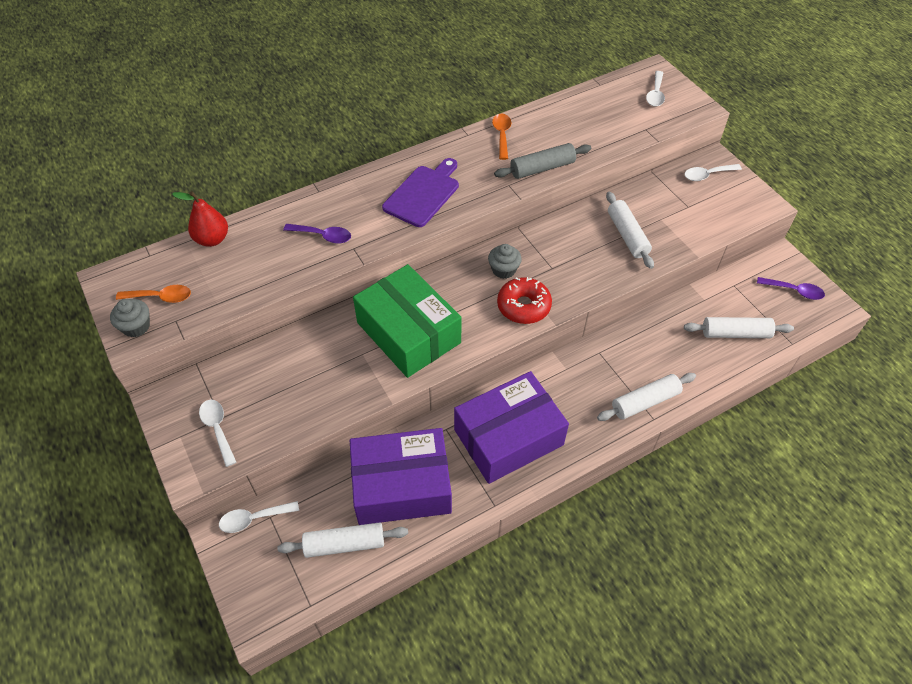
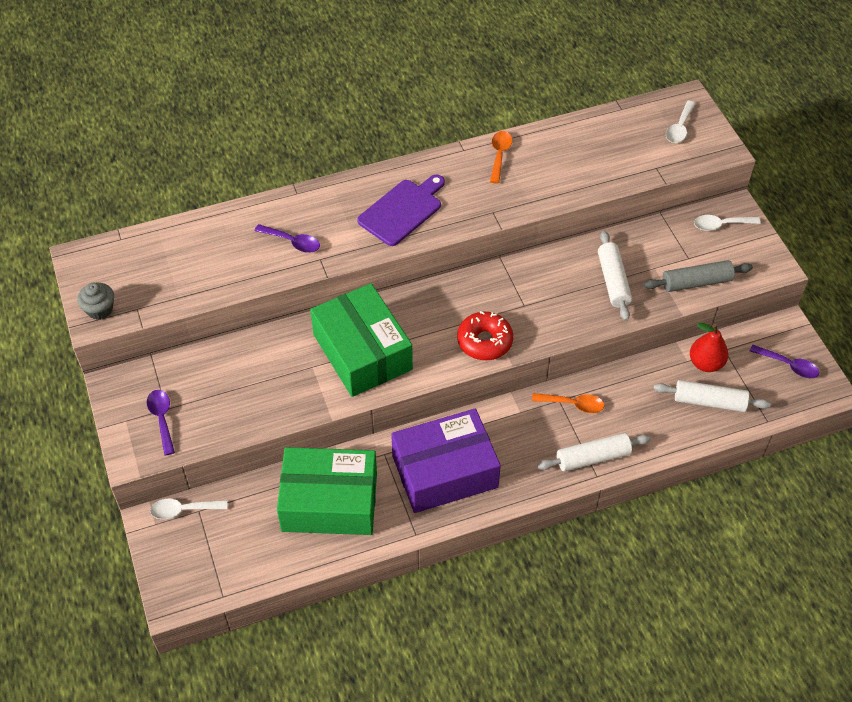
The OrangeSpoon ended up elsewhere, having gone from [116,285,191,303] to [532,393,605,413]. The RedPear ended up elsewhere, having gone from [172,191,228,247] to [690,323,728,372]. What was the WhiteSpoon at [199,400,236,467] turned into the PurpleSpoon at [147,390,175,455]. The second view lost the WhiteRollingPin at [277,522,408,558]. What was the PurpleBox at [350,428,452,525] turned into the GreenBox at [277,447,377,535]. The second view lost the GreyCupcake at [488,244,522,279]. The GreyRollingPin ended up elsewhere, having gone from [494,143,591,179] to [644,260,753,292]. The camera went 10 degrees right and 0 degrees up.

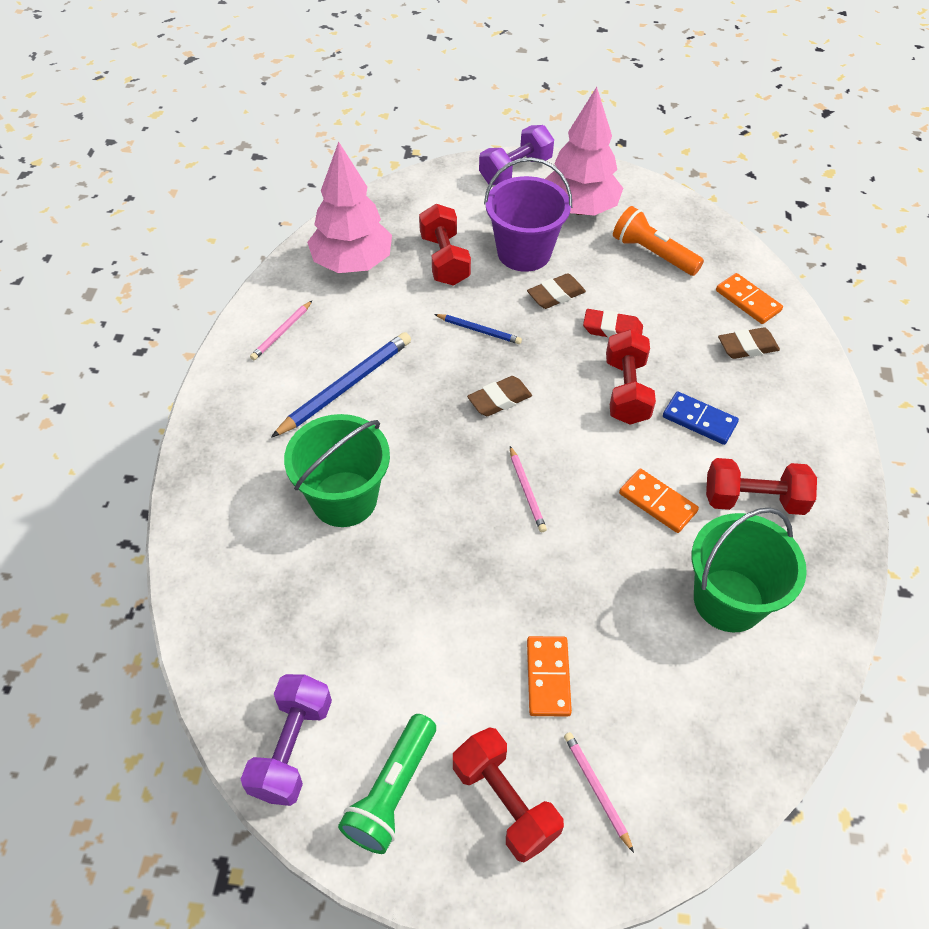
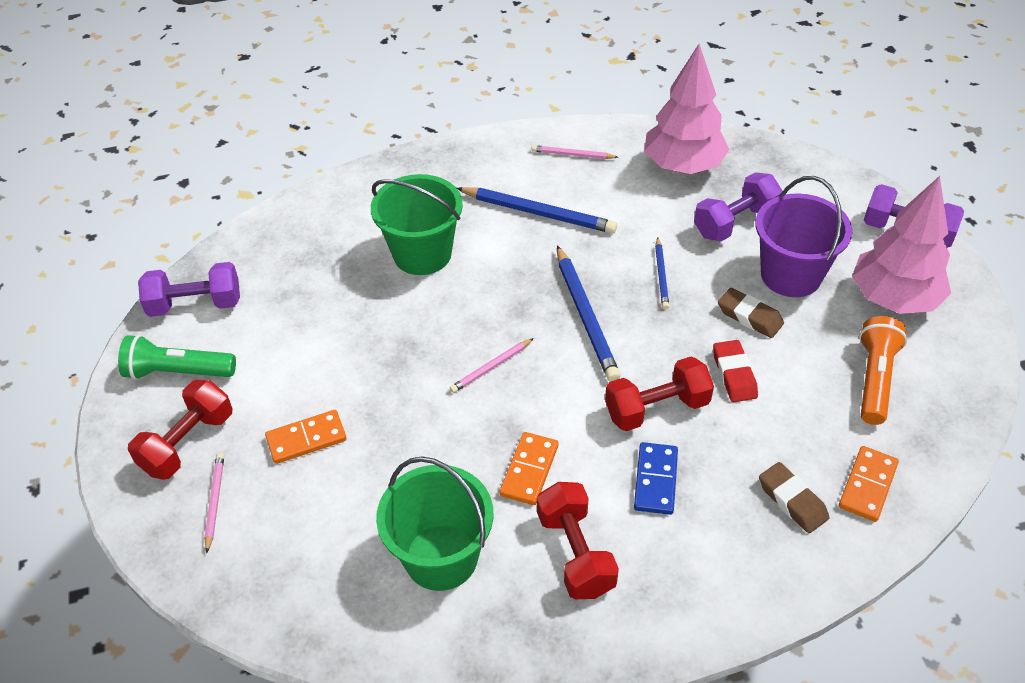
What was the RedDumbbell at [419,204,471,286] turned into the PurpleDumbbell at [694,172,783,242]. Where the BrownEraser stood at [467,376,532,416], the BluePencil came to stand at [557,245,621,382]. The PinkPencil at [564,732,634,853] ended up facing another way, 45 degrees counterclockwise from before. The camera went 70 degrees right and 5 degrees down.

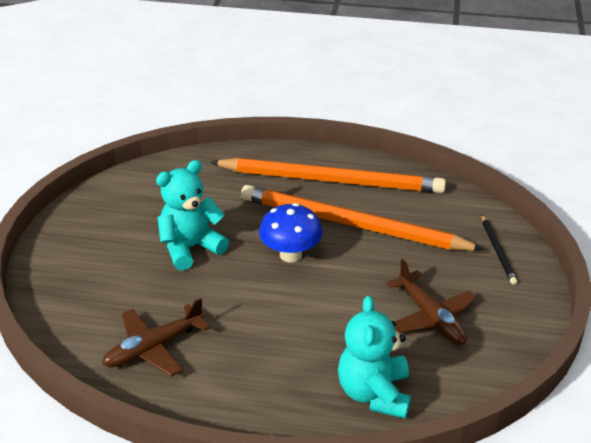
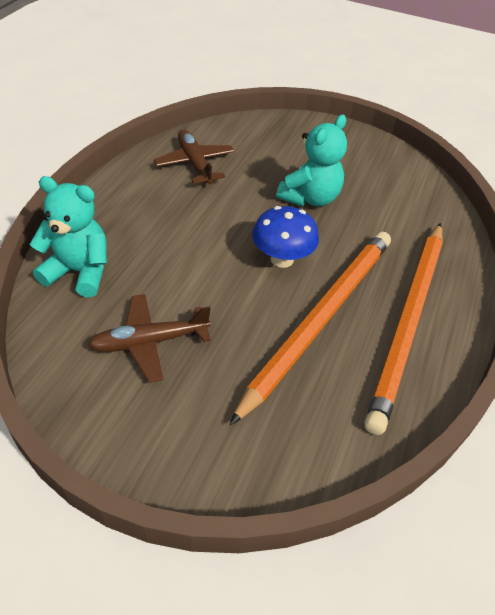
The TurquoiseTeddyBear at [156,160,229,271] ended up facing another way, 60 degrees clockwise from before. The second view lost the BlackPencil at [482,215,517,285]. The camera went 100 degrees right and 10 degrees up.

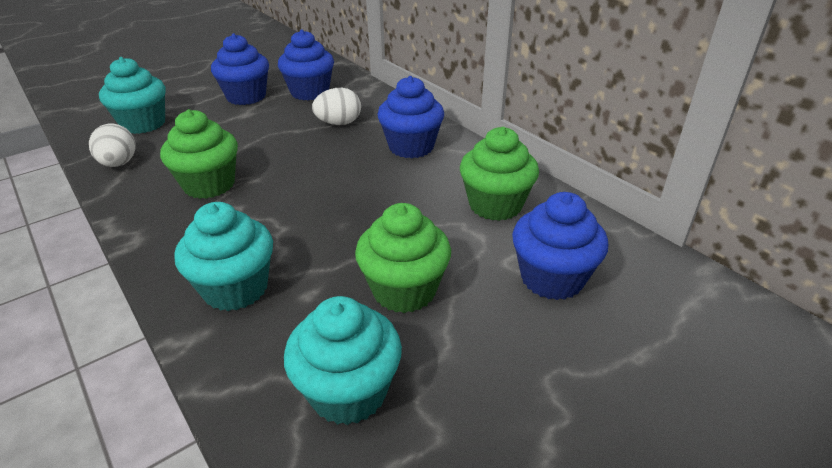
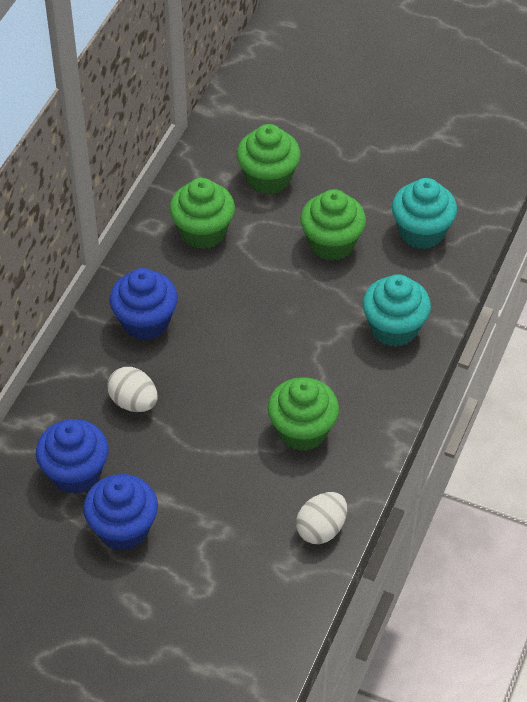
The second view lost the TurquoiseCupcake at [99,57,165,134]. What was the BlueCupcake at [512,192,608,300] turned into the GreenCupcake at [237,124,300,195]. The camera went 120 degrees left and 15 degrees up.

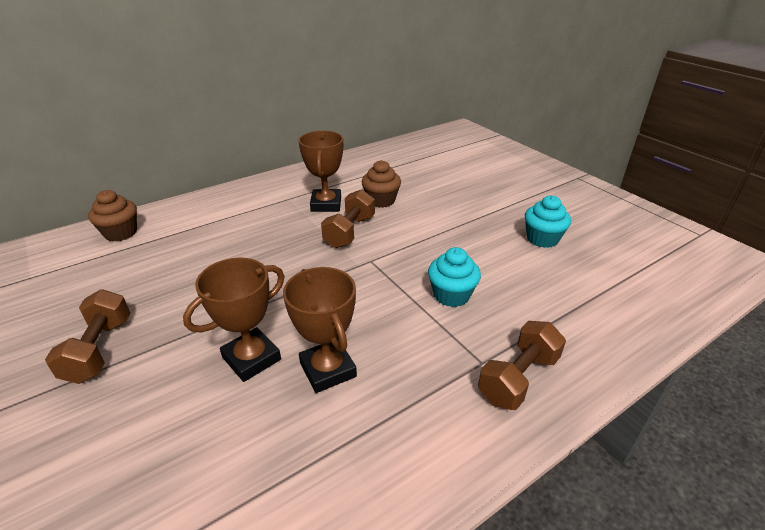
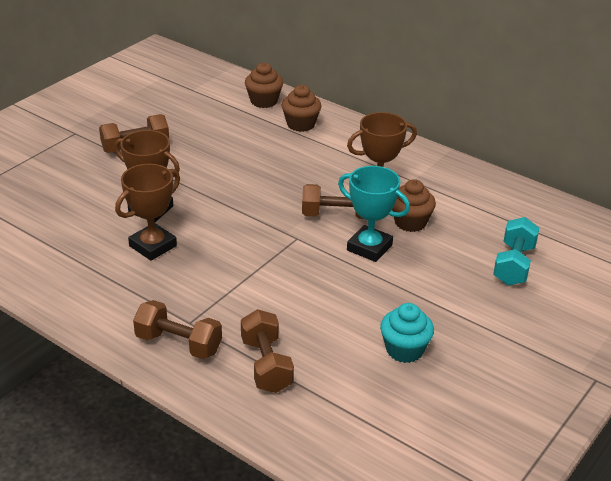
The second view lost the TurquoiseCupcake at [428,247,481,307]. The second view gained the BrownDumbbell at [241,309,294,393]. The second view gained the BrownCupcake at [281,85,322,132]. The second view gained the TurquoiseTrophy at [338,166,410,262]. The second view gained the TurquoiseDumbbell at [493,217,539,286]. The camera went 70 degrees right and 0 degrees up.

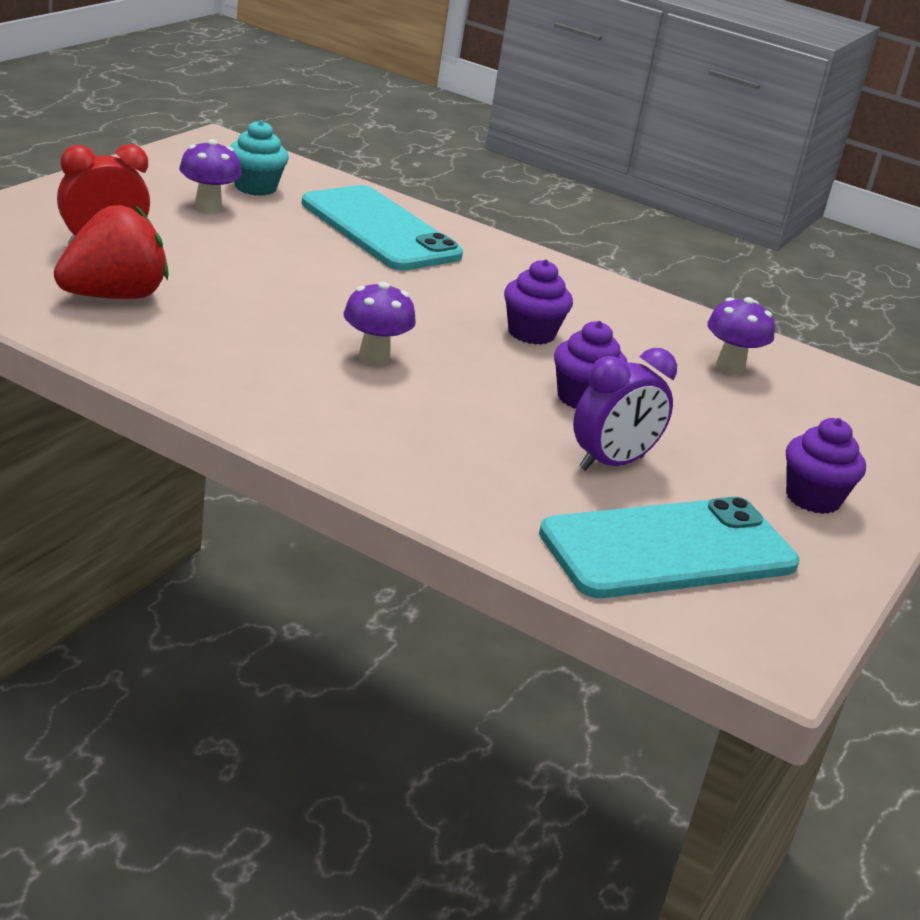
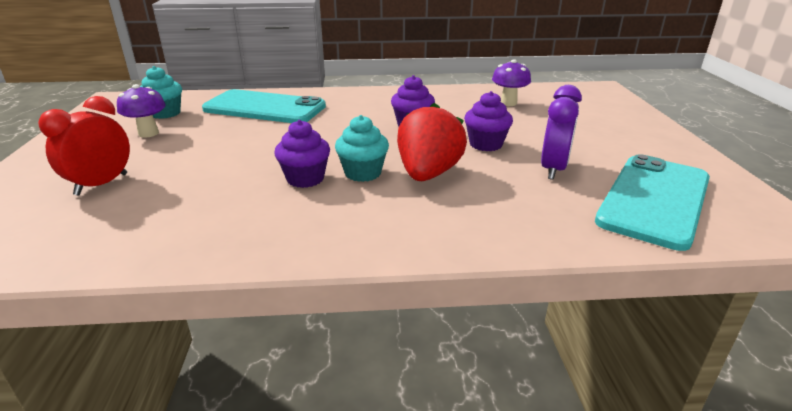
The RedStrawberry ended up elsewhere, having gone from [54,205,169,299] to [397,103,467,181]. Where the PurpleMushroom stood at [344,282,416,365], the TurquoiseCupcake came to stand at [335,115,389,182]. The PurpleCupcake ended up elsewhere, having gone from [786,418,866,514] to [274,120,330,188]. The camera went 30 degrees left and 0 degrees up.

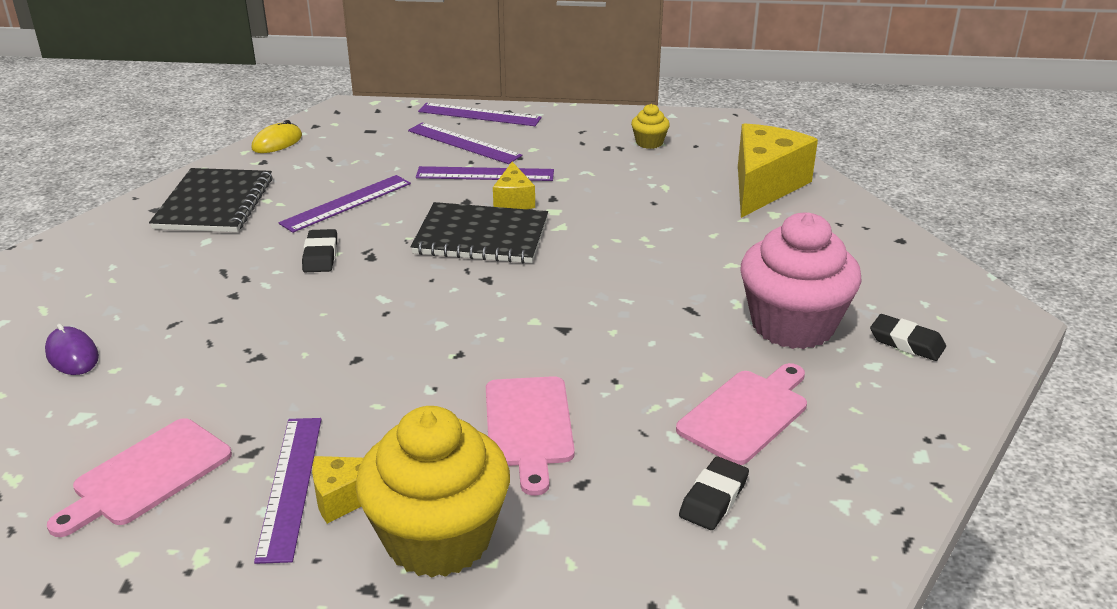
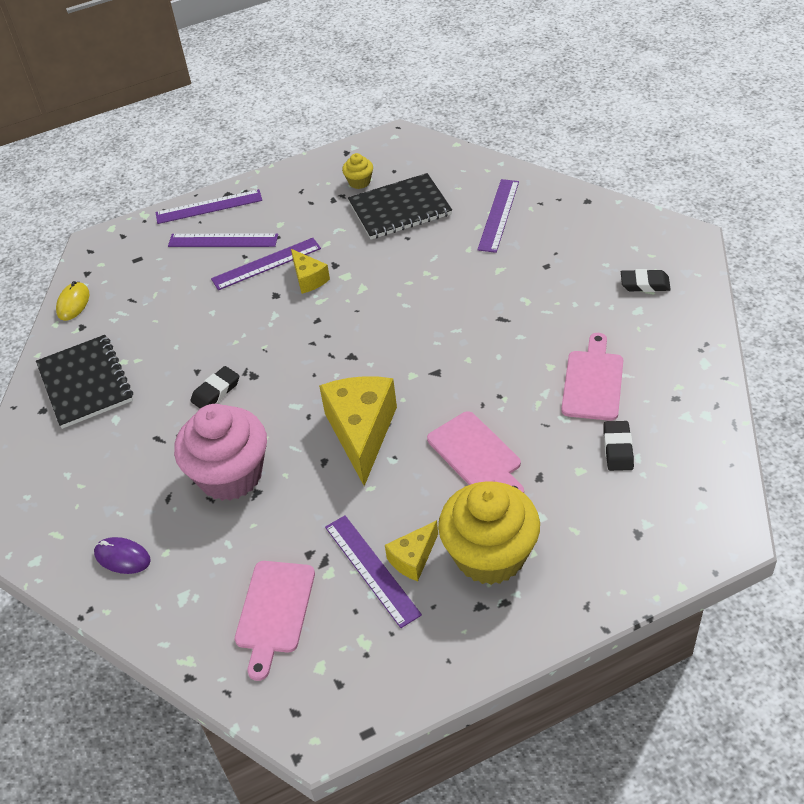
The PurpleRuler ended up elsewhere, having gone from [279,175,411,233] to [477,179,519,253]. The BlackEraser at [302,229,337,272] ended up facing another way, 75 degrees clockwise from before. The BlackNotebook ended up elsewhere, having gone from [411,202,548,264] to [348,173,452,240]. The YellowCheese ended up elsewhere, having gone from [738,123,818,218] to [319,376,397,486]. The PinkCupcake ended up elsewhere, having gone from [740,213,862,349] to [174,404,267,501]. The camera went 25 degrees left and 15 degrees up.

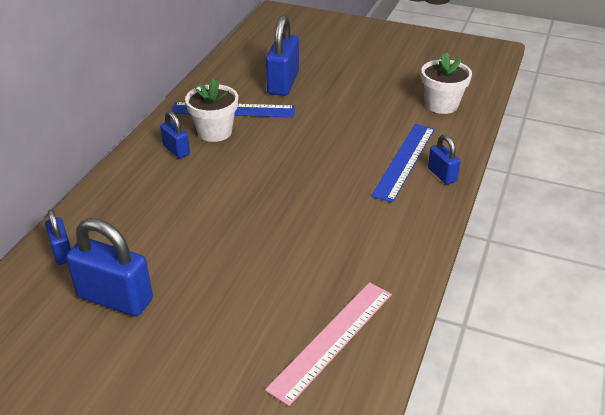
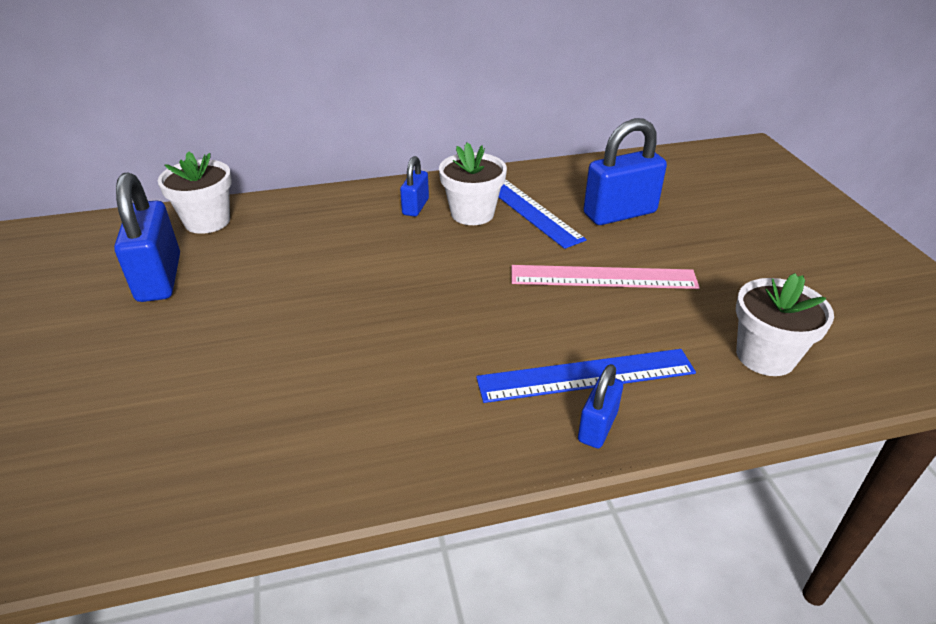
Where the BluePadlock stood at [45,209,71,265], the WhiteFlowerPot came to stand at [158,151,232,234]. The PinkRuler ended up elsewhere, having gone from [265,282,392,406] to [511,265,700,289]. The camera went 55 degrees right and 0 degrees up.

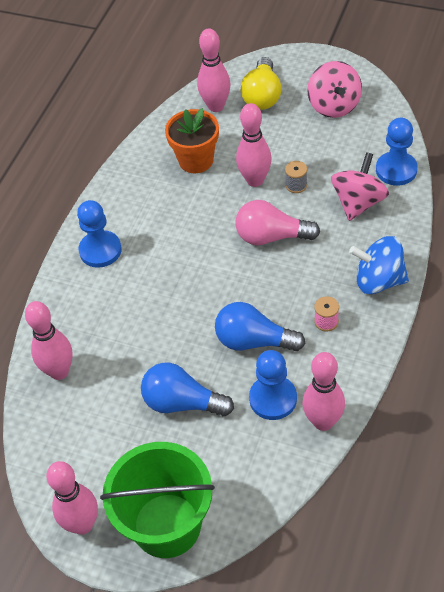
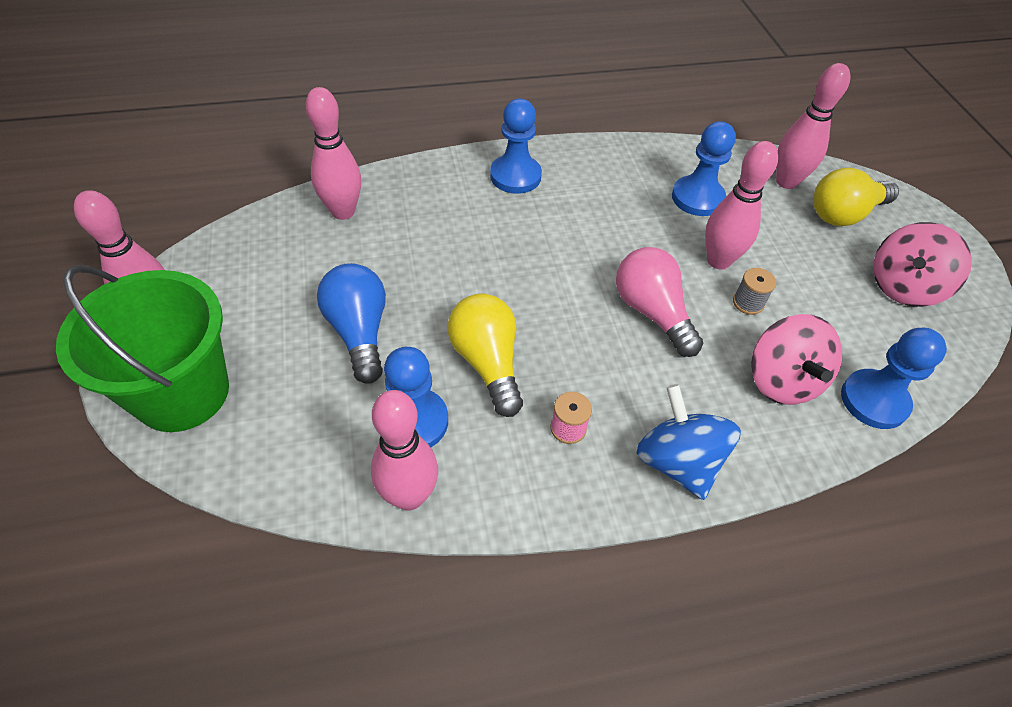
Where the OrangeFlowerPot stood at [165,108,219,173], the BluePawn came to stand at [672,121,736,216]. What was the BlueLightBulb at [215,302,305,351] turned into the YellowLightBulb at [448,293,523,417]. The PinkSpinningTop at [331,152,389,221] ended up facing another way, 90 degrees clockwise from before. The camera went 50 degrees right and 0 degrees up.

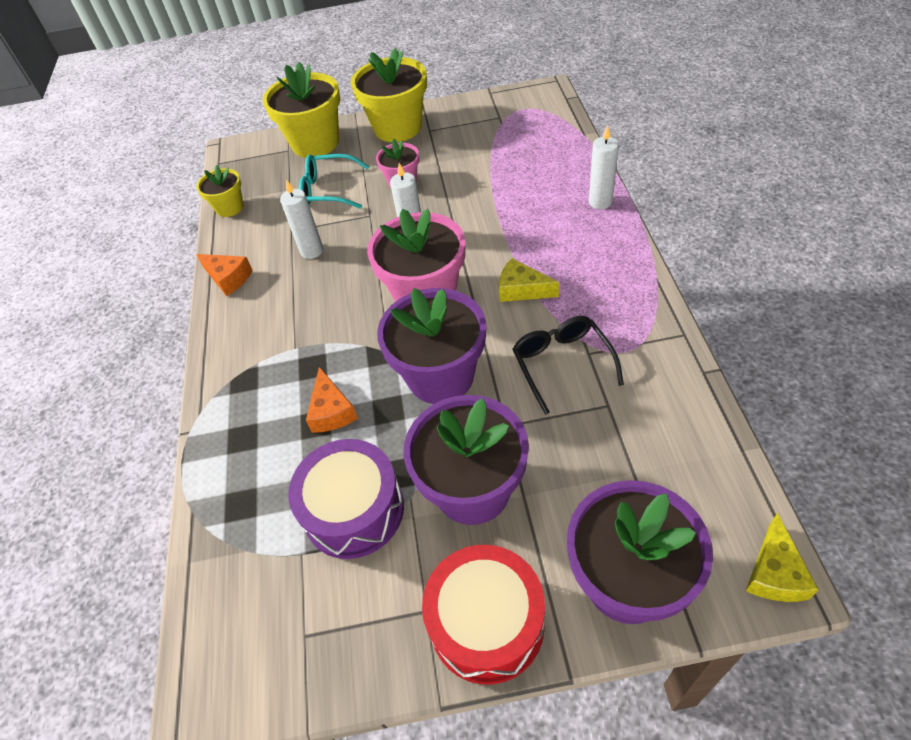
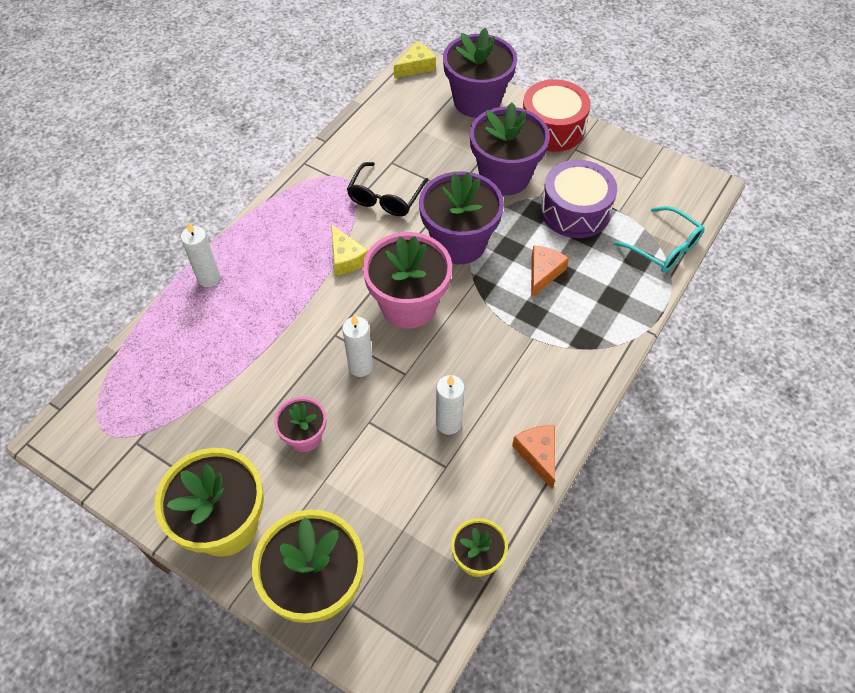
The TurquoiseGlasses ended up elsewhere, having gone from [299,154,369,209] to [614,206,705,273]. The camera went 145 degrees left and 5 degrees up.

